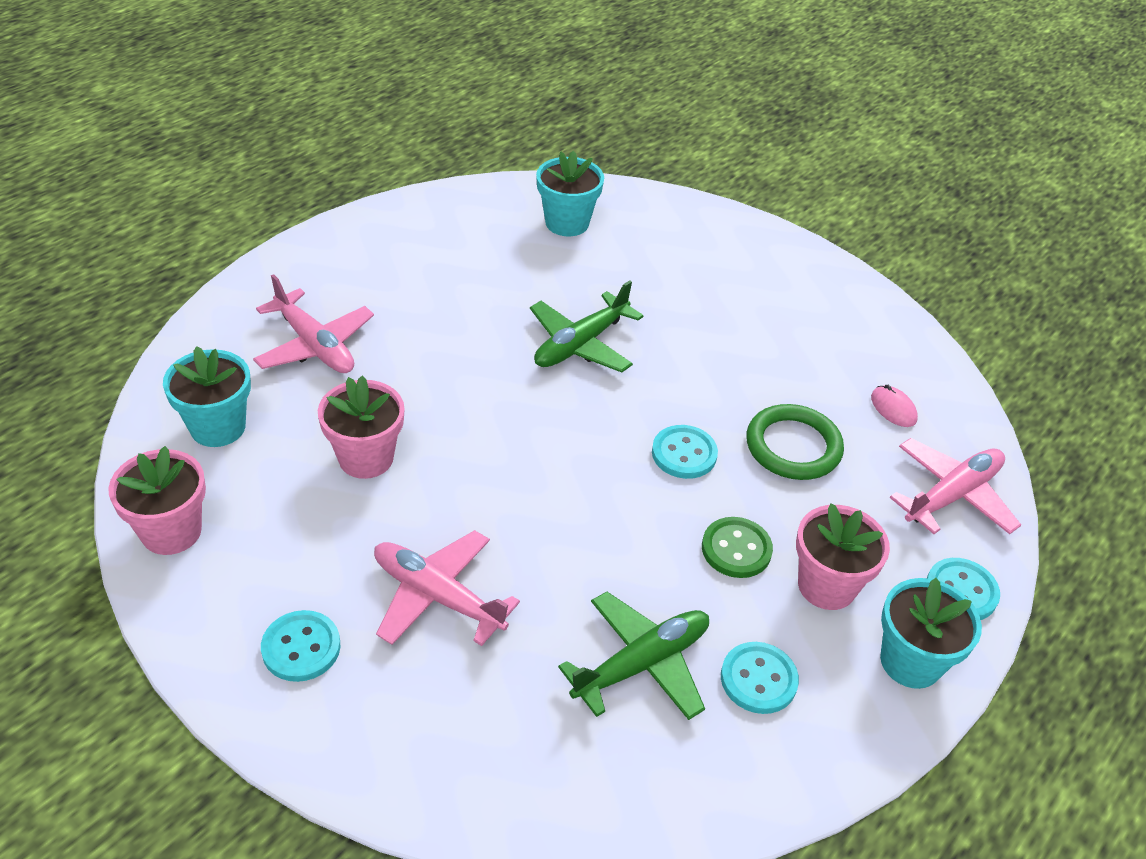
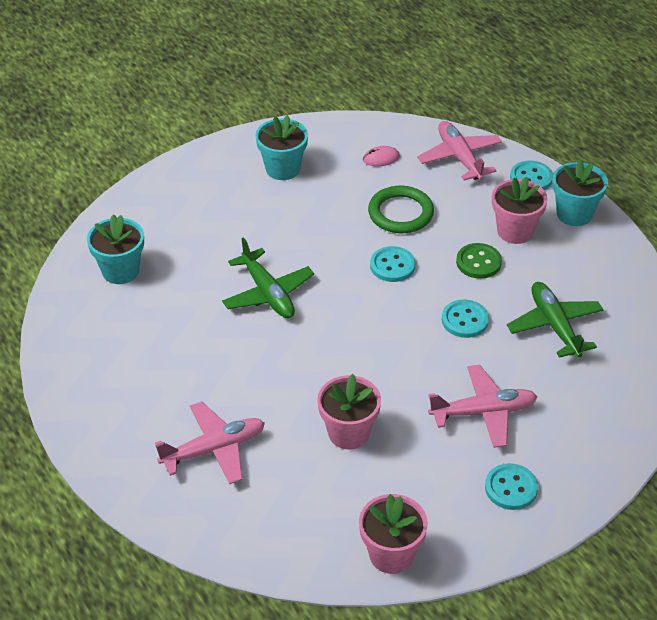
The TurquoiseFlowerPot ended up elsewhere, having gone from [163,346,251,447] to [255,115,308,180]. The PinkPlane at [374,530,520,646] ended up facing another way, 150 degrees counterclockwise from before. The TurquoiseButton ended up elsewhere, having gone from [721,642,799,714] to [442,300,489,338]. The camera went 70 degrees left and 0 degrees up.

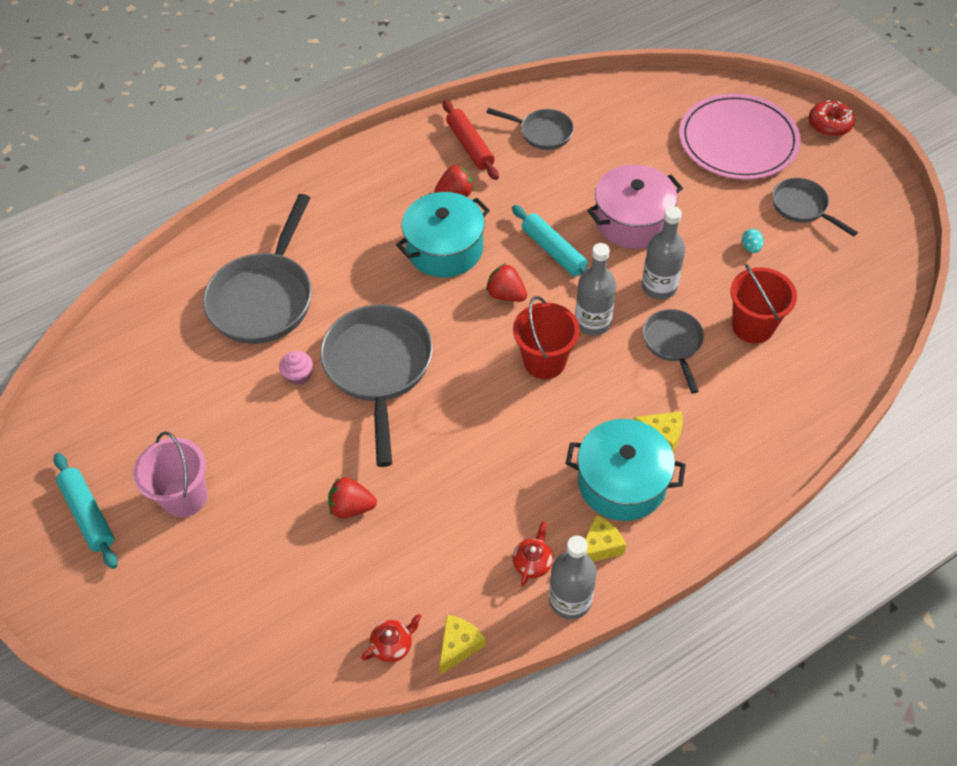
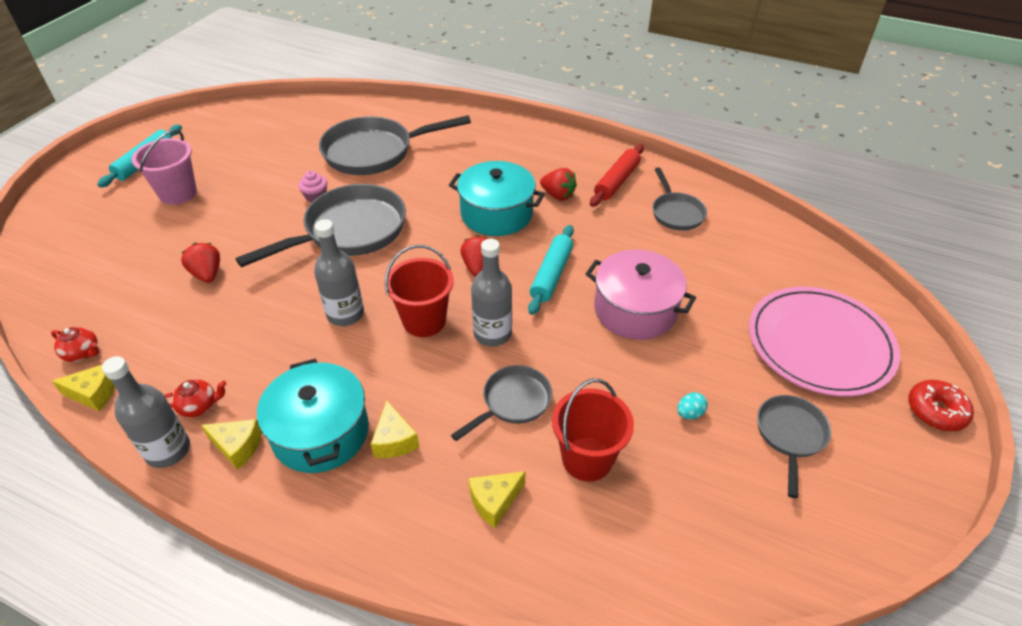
The GreyBottle ended up elsewhere, having gone from [642,206,685,300] to [314,219,364,326]. The second view gained the YellowCheese at [469,471,526,528]. The camera went 55 degrees right and 10 degrees down.

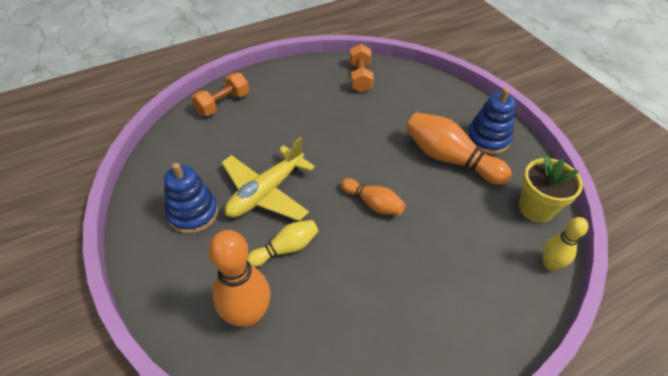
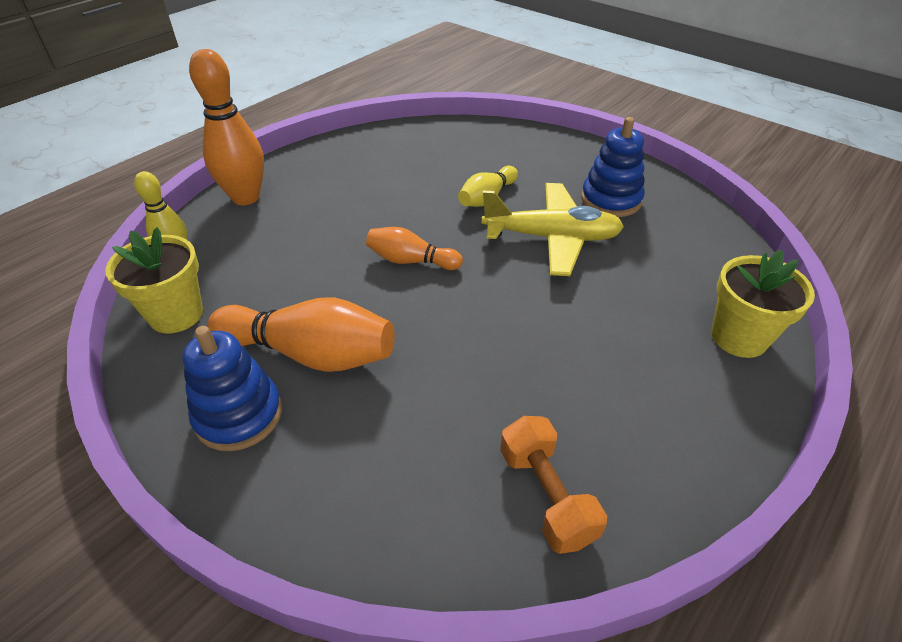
Where the OrangeDumbbell stood at [191,73,249,116], the YellowFlowerPot came to stand at [711,249,815,358]. The OrangeBowlingPin ended up elsewhere, having gone from [209,230,270,328] to [189,49,264,205]. The YellowPlane at [221,137,315,221] ended up facing another way, 75 degrees clockwise from before. The camera went 160 degrees right and 5 degrees down.

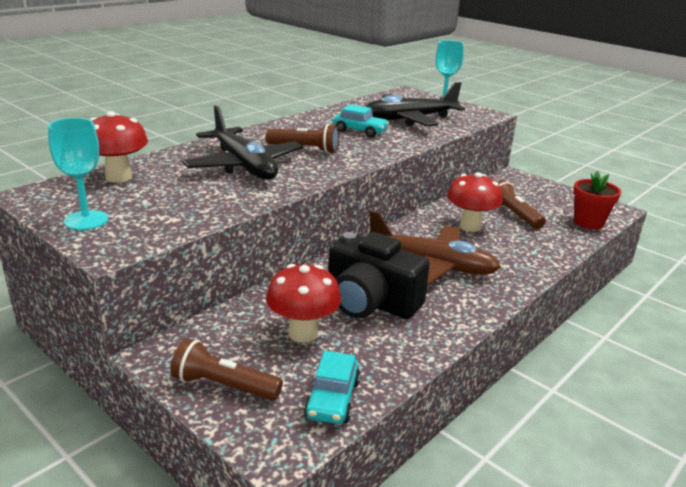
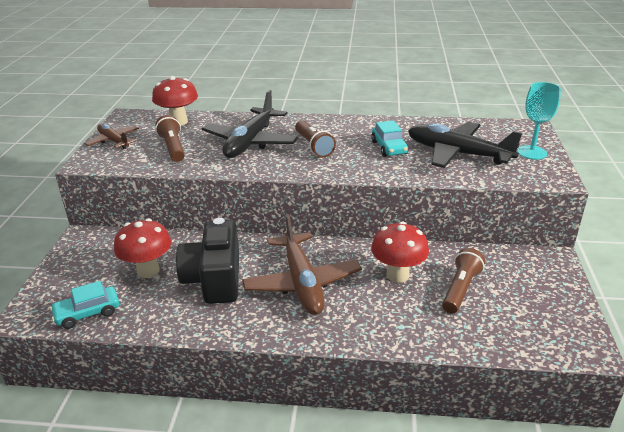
Where the TurquoiseGoblet stood at [48,118,108,230], the BrownPlane came to stand at [84,124,139,149]. The BrownFlashlight ended up elsewhere, having gone from [171,338,283,401] to [155,115,185,162]. The second view lost the RedFlowerPot at [573,171,621,230]. The camera went 55 degrees right and 5 degrees up.

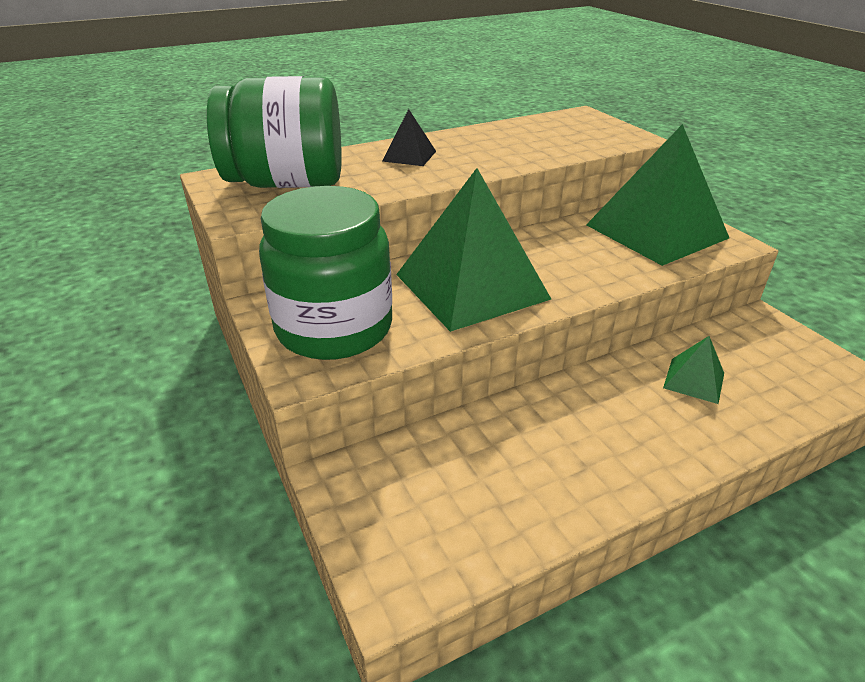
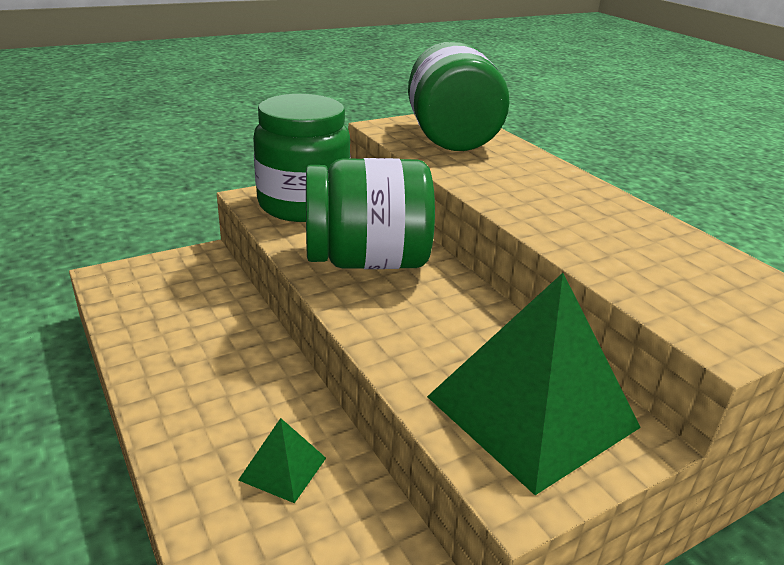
The second view lost the BlackPyramid at [382,109,436,166]. Where the GreenPyramid stood at [396,168,551,332], the GreenJar came to stand at [306,158,435,269]. The camera went 85 degrees right and 5 degrees down.

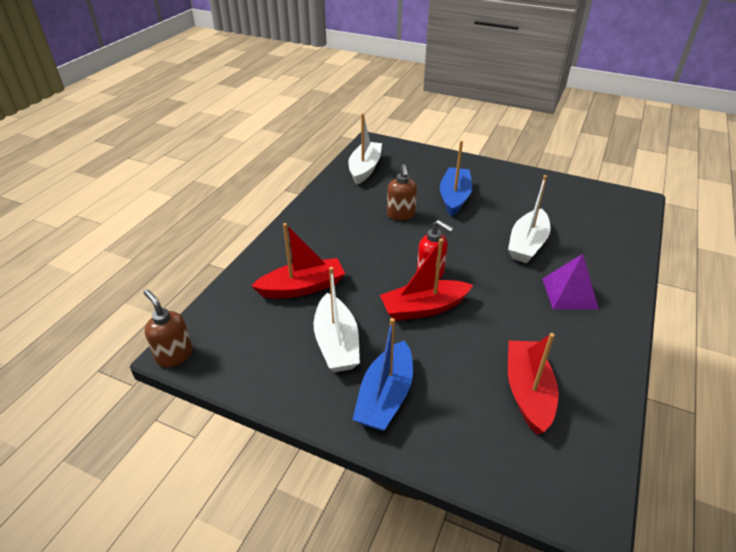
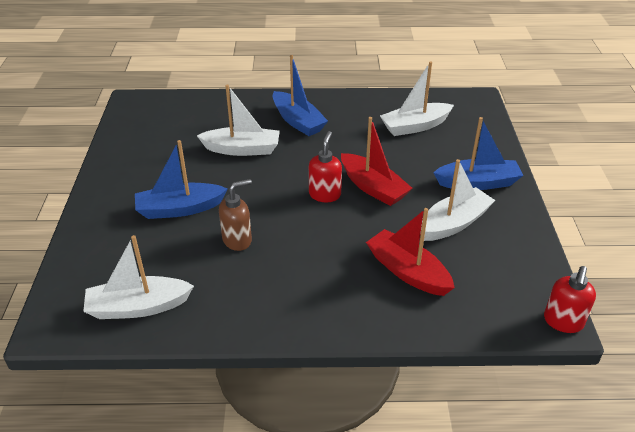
What was the BrownSoapDispenser at [144,289,193,367] turned into the RedSoapDispenser at [544,266,596,333]. What was the RedBoat at [508,333,559,435] turned into the WhiteBoat at [380,61,454,136]. Where the PurplePyramid stood at [542,254,599,309], the BlueBoat came to stand at [273,55,328,136]. The camera went 115 degrees left and 0 degrees up.

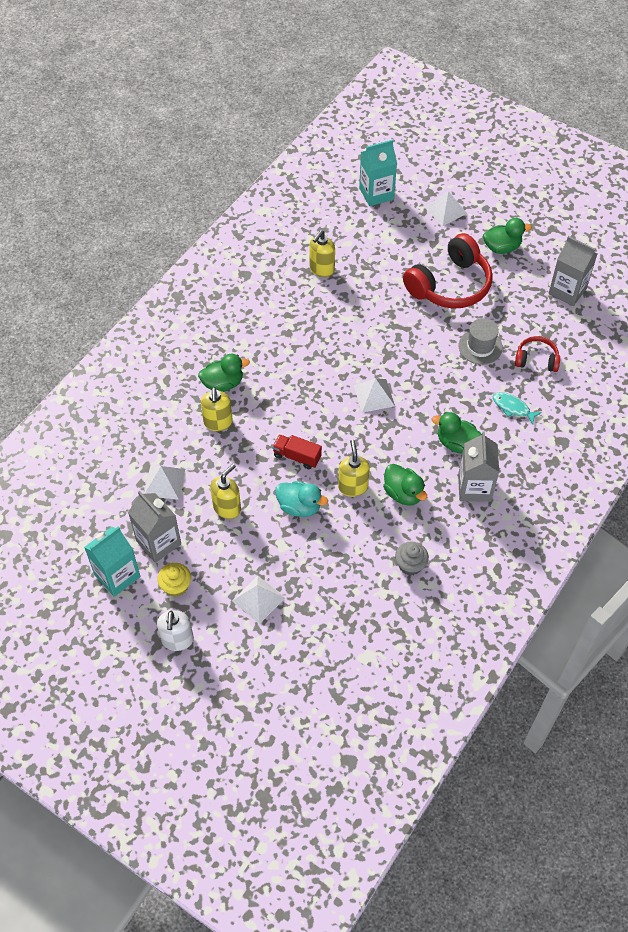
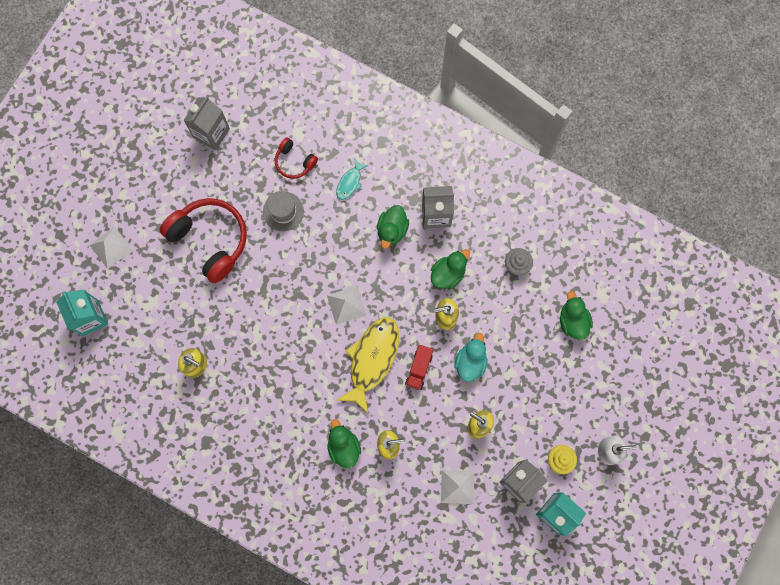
The second view lost the WhitePyramid at [232,576,285,624]. The GreenDuck ended up elsewhere, having gone from [483,218,532,254] to [560,291,593,340]. The RedHeadphones at [515,336,560,372] ended up facing another way, 60 degrees counterclockwise from before. The second view gained the YellowFish at [336,317,399,414]. The camera went 95 degrees left and 20 degrees up.

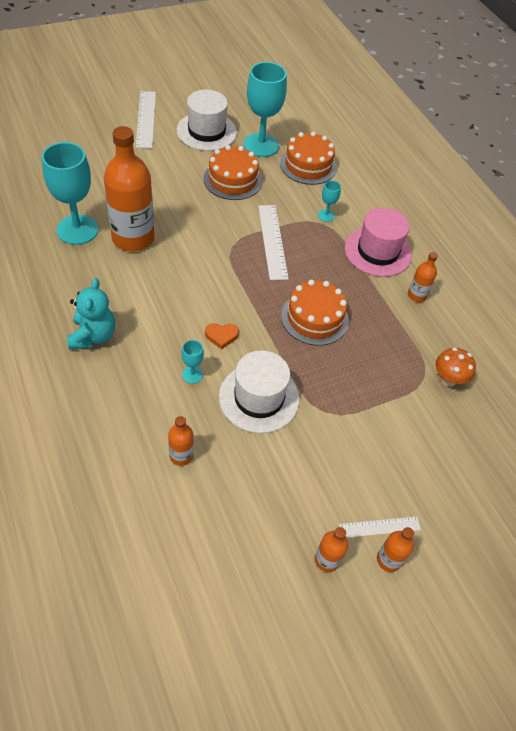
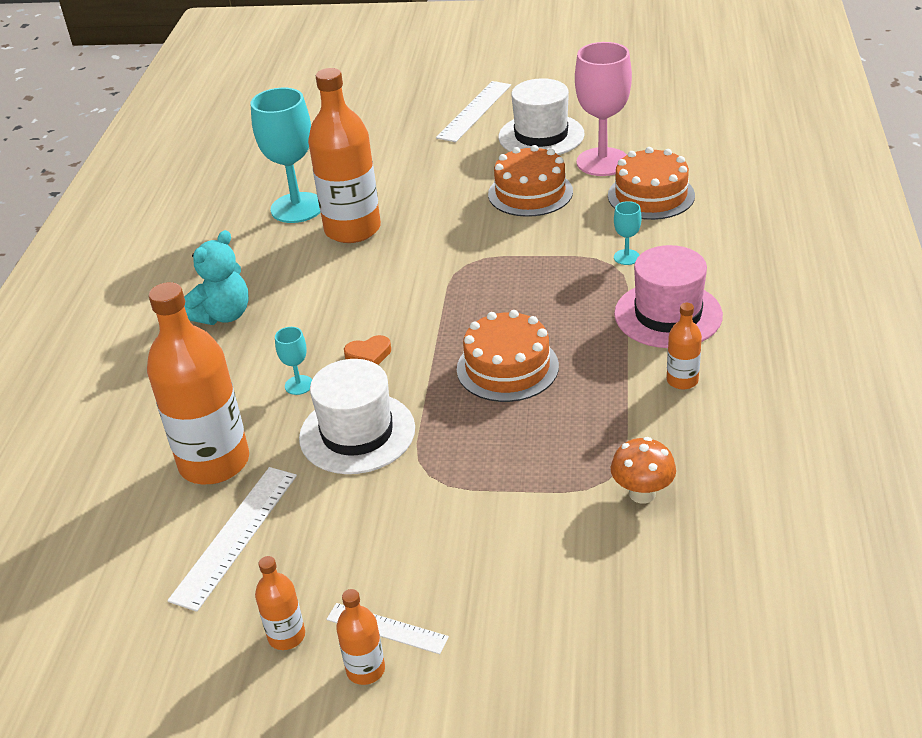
The size of the OrangeBottle at [168,416,194,466] changed by a factor of 2.20. The OrangeHeart at [205,323,239,349] ended up facing another way, 45 degrees counterclockwise from before. What was the TurquoiseGoblet at [244,62,287,157] turned into the PinkGoblet at [575,42,632,176]. The WhiteRuler ended up elsewhere, having gone from [258,205,289,280] to [167,467,297,612]. The camera went 40 degrees right and 15 degrees down.

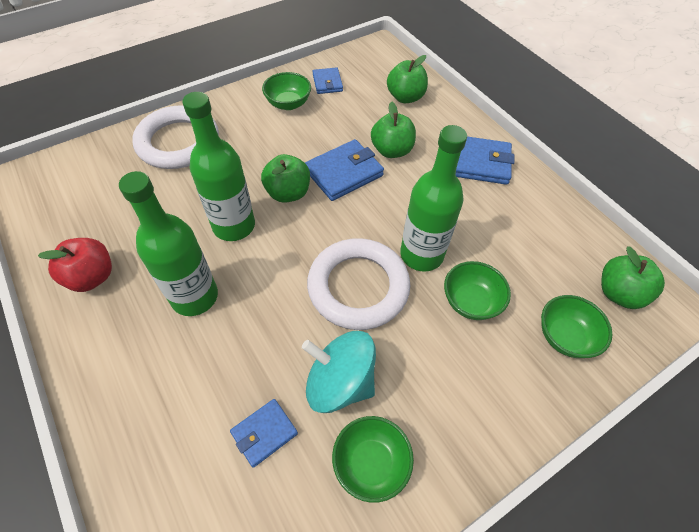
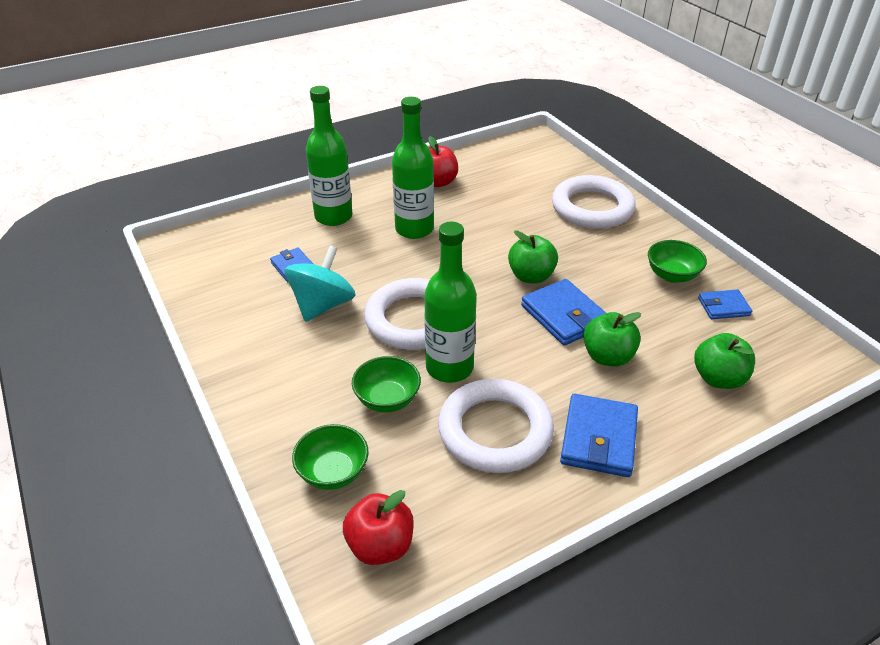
The GreenBottle ended up elsewhere, having gone from [182,92,255,241] to [306,86,352,226]. The second view lost the GreenBowl at [332,416,414,503]. What was the GreenApple at [601,246,665,309] turned into the RedApple at [343,490,414,565]. The second view gained the WhiteRing at [438,379,554,473]. The camera went 95 degrees right and 15 degrees down.

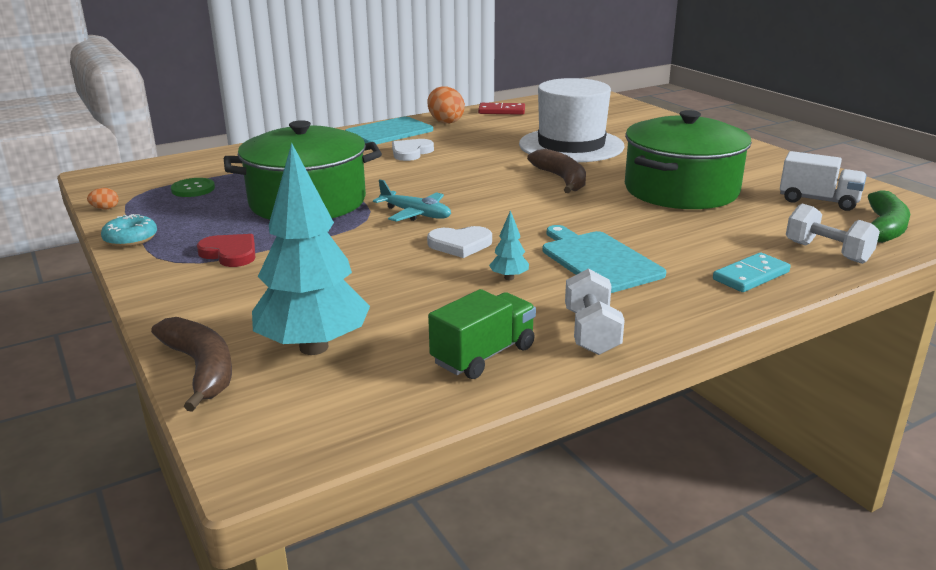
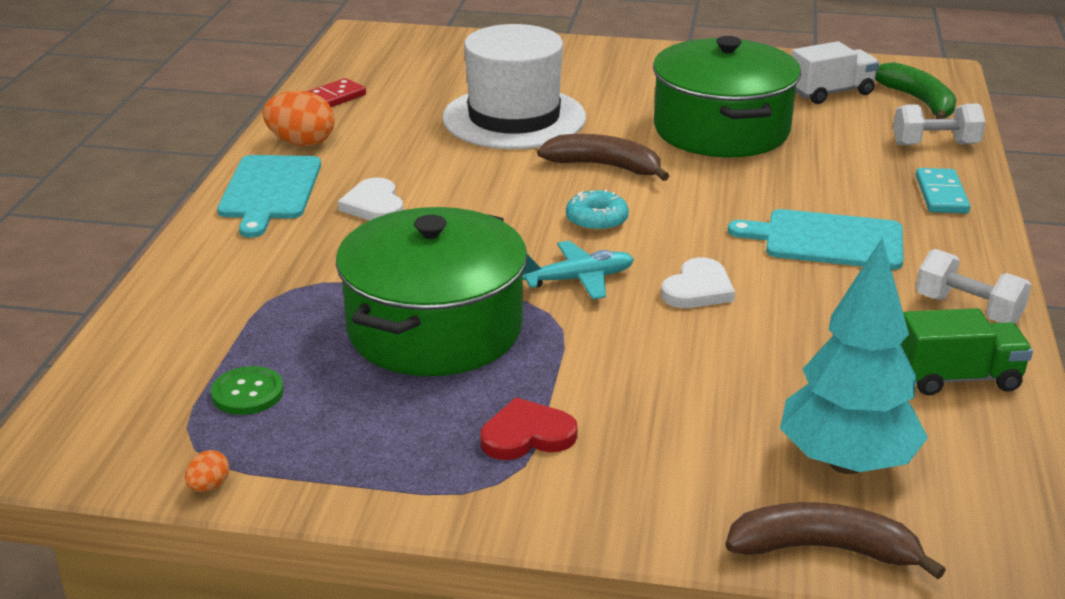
The TurquoiseDonut ended up elsewhere, having gone from [101,214,157,247] to [566,189,629,232]. The GreenTruck at [428,289,536,379] ended up facing another way, 90 degrees clockwise from before. The second view lost the TurquoiseTree at [489,210,529,280]. The camera went 50 degrees left and 5 degrees up.

